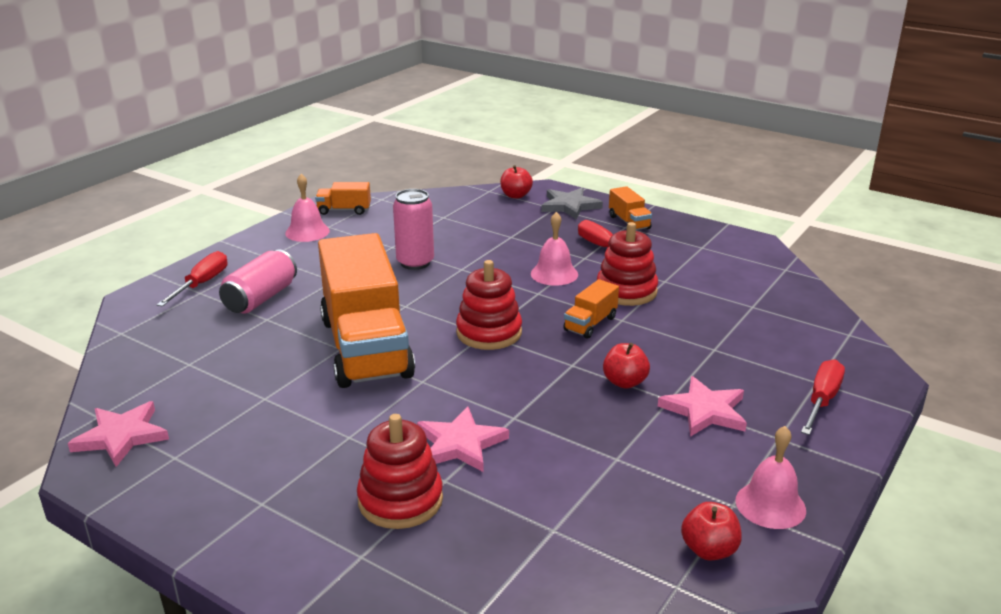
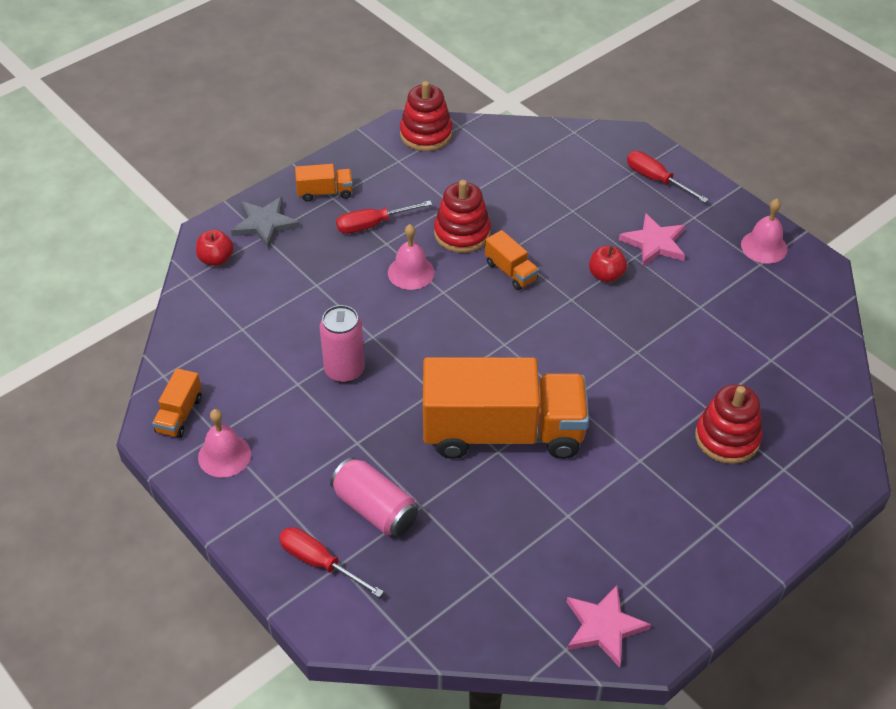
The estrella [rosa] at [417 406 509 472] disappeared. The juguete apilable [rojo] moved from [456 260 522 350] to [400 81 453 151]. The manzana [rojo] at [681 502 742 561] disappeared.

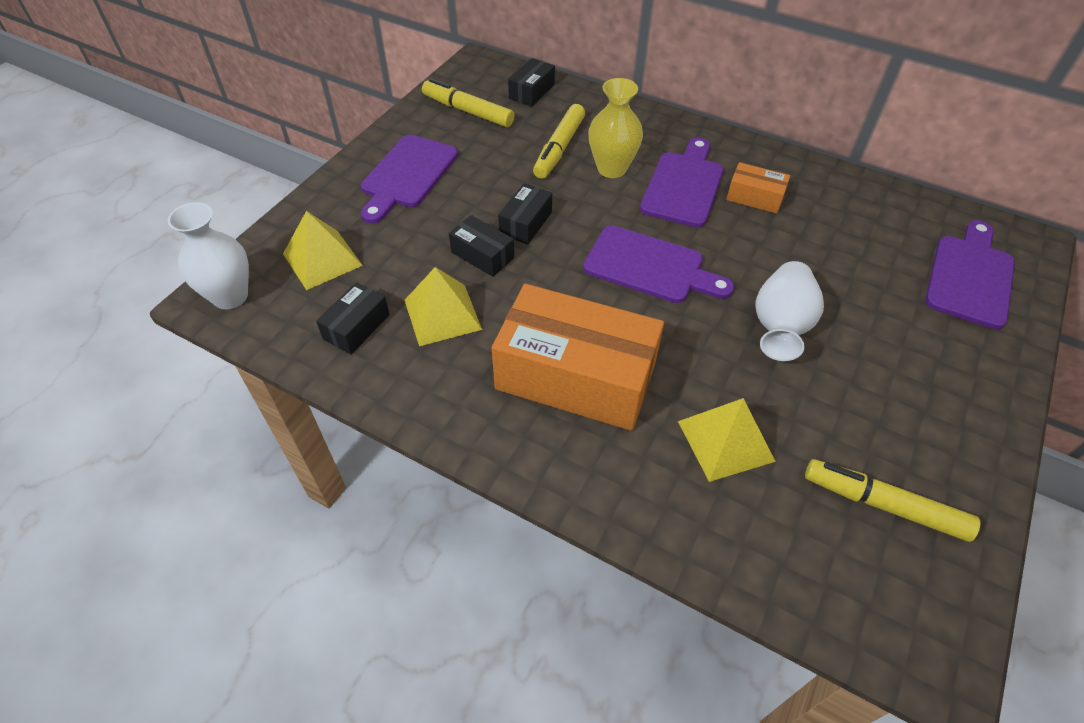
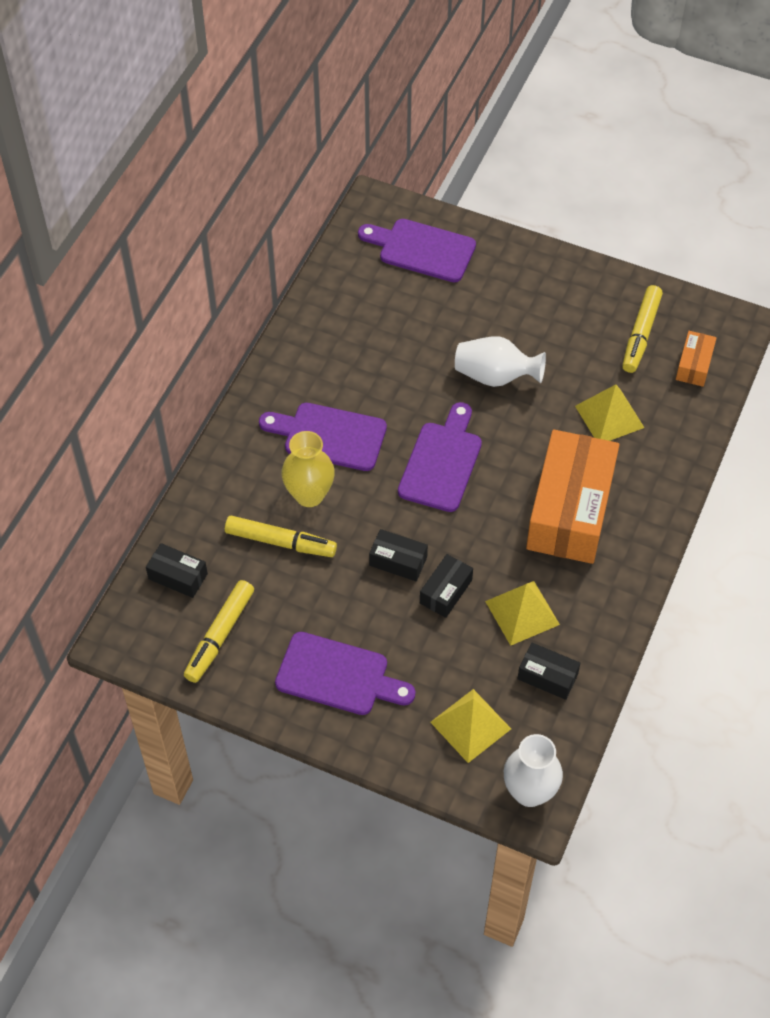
The caja [naranja] moved from [726 162 790 214] to [676 331 717 387].

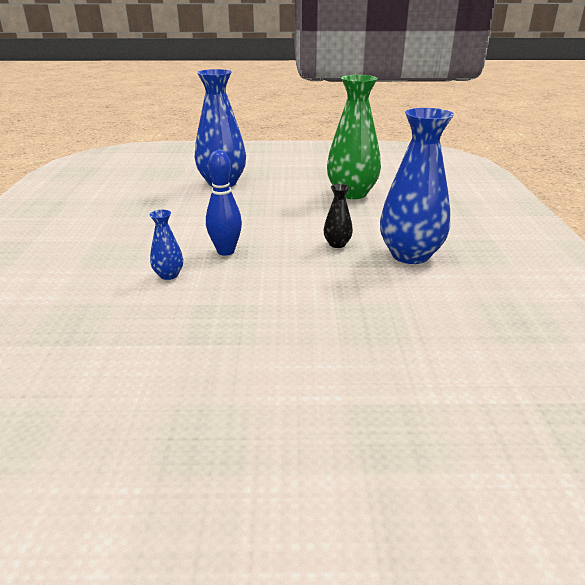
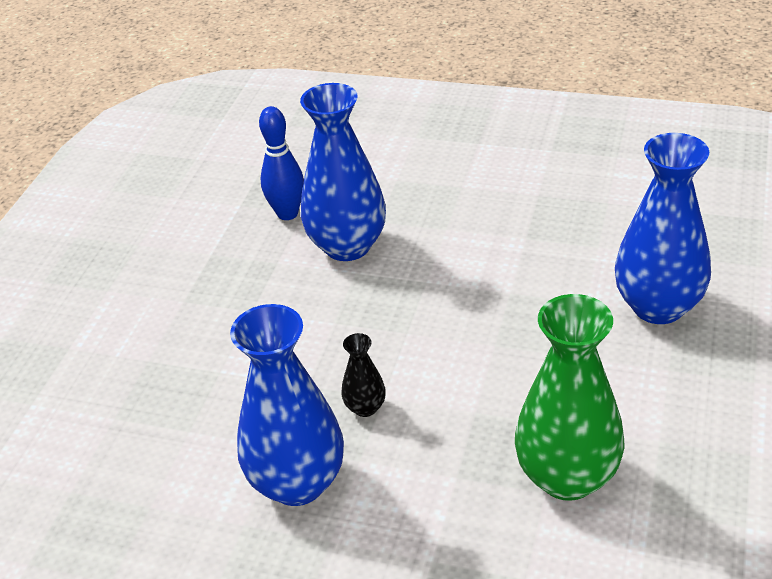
The florero [azul] at [149 210 183 280] changed to 2.22 times the size. The bolo [azul] moved from [206 150 242 256] to [259 106 304 220].

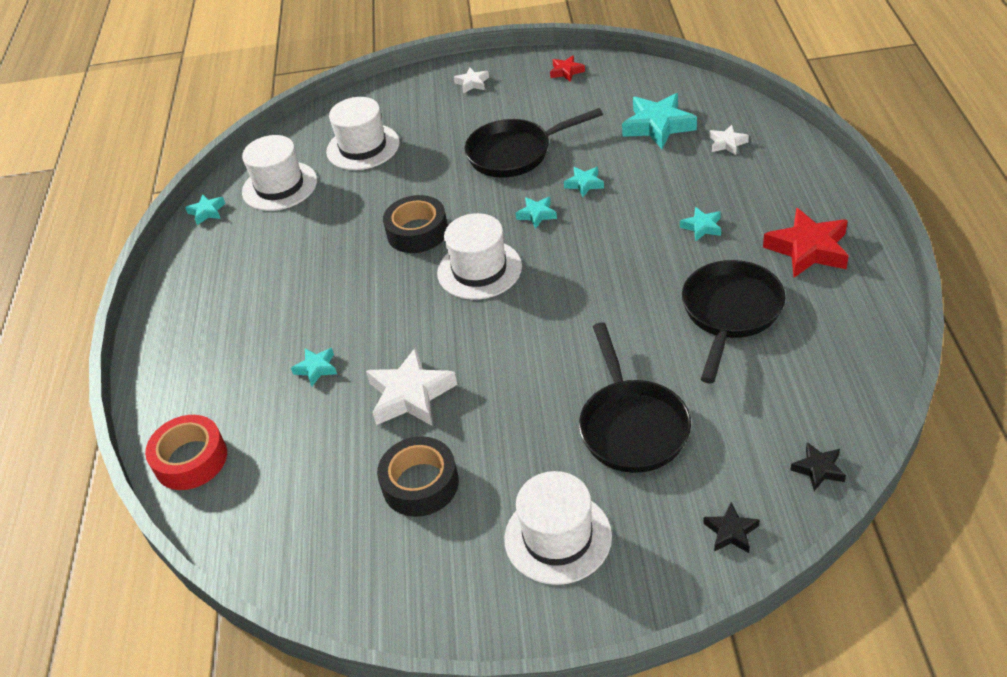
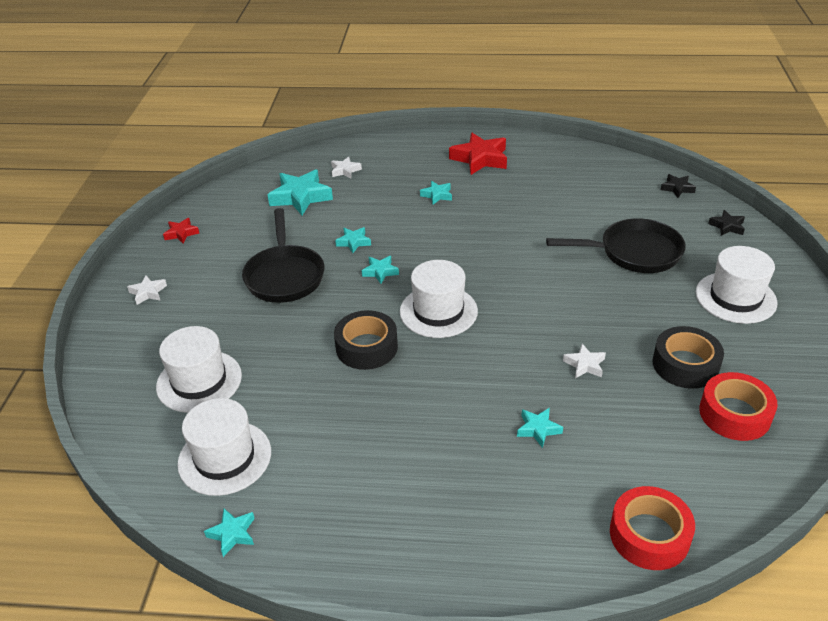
The estrella [blanco] at [366 347 458 426] changed to 0.52 times the size. The sartén [negro] at [682 260 786 384] disappeared. The cinta adhesiva [rojo] at [699 372 778 441] appeared.

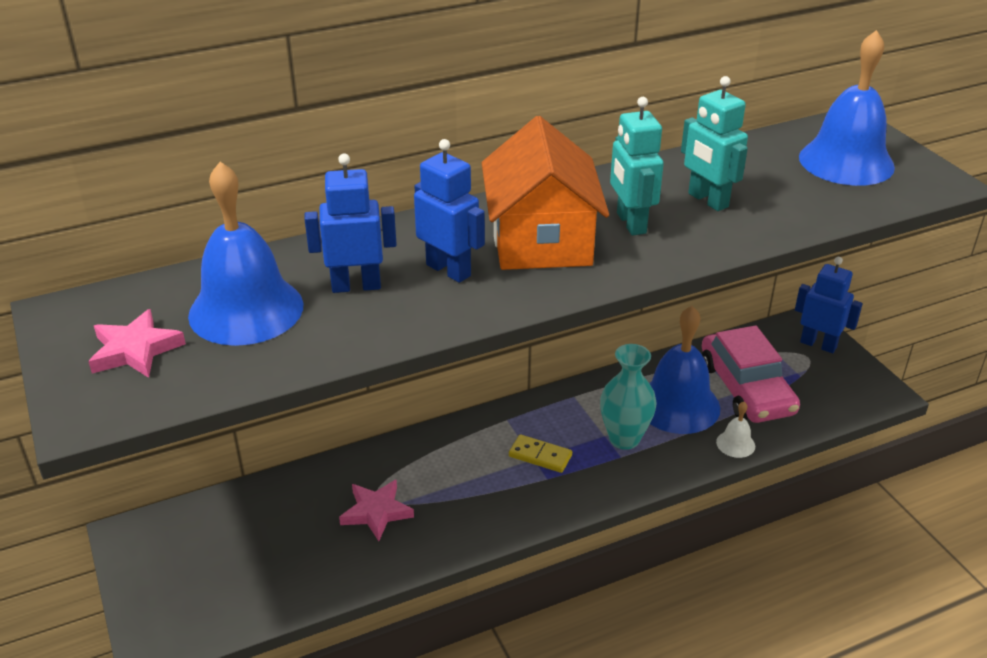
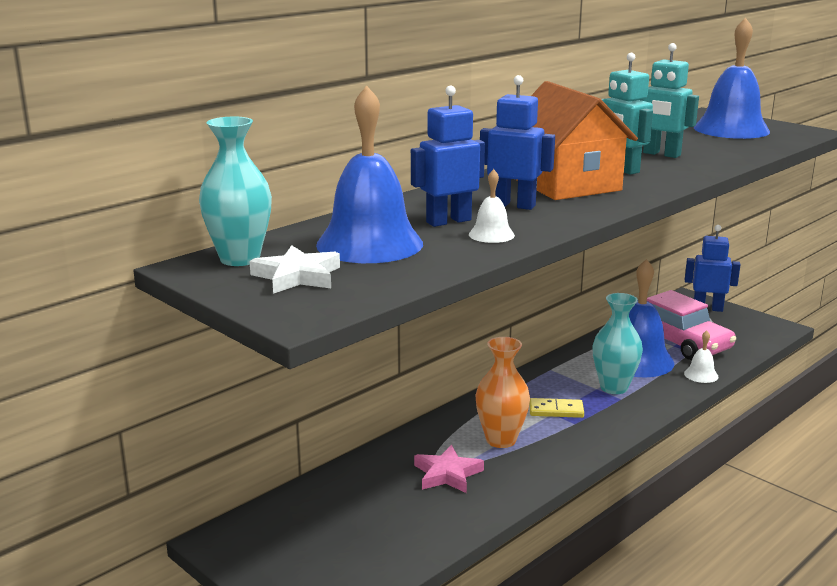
The estrella [rosa] at [88 309 186 378] became the estrella [blanco] at [249 245 340 294]. The florero [turquesa] at [199 117 272 266] appeared. The campana [blanco] at [469 169 515 243] appeared. The florero [naranja] at [475 337 530 448] appeared.

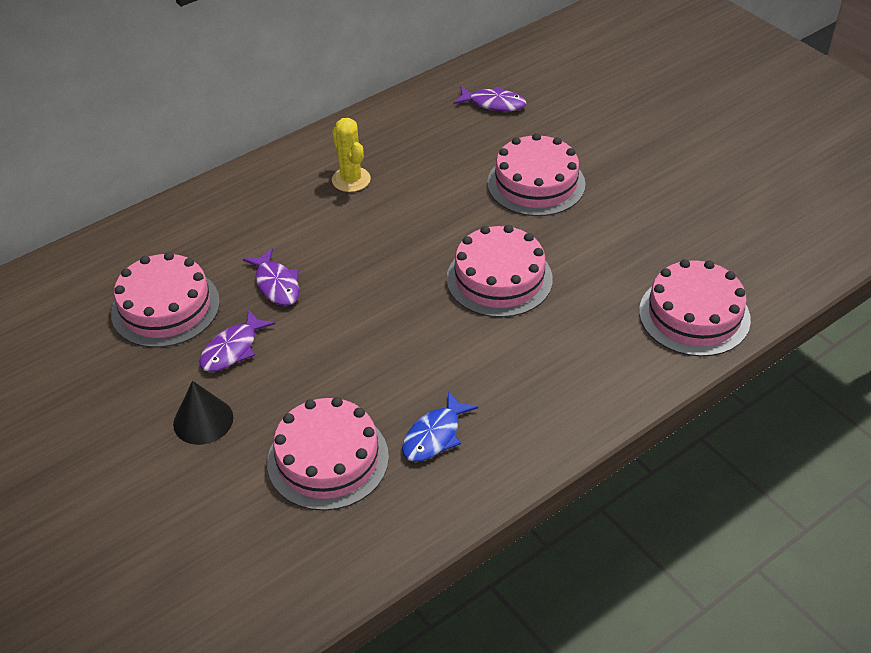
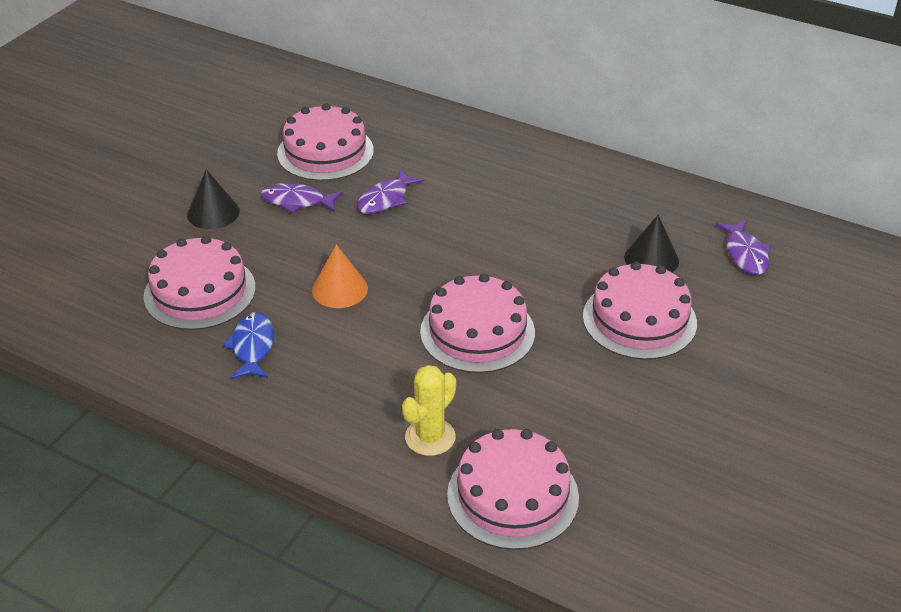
The cactus [amarillo] moved from [332 118 371 192] to [402 365 456 456]. The pez [azul] at [402 391 478 462] turned 75 degrees clockwise. The cono [naranja] at [312 245 368 308] appeared. The cono [negro] at [624 215 679 272] appeared.

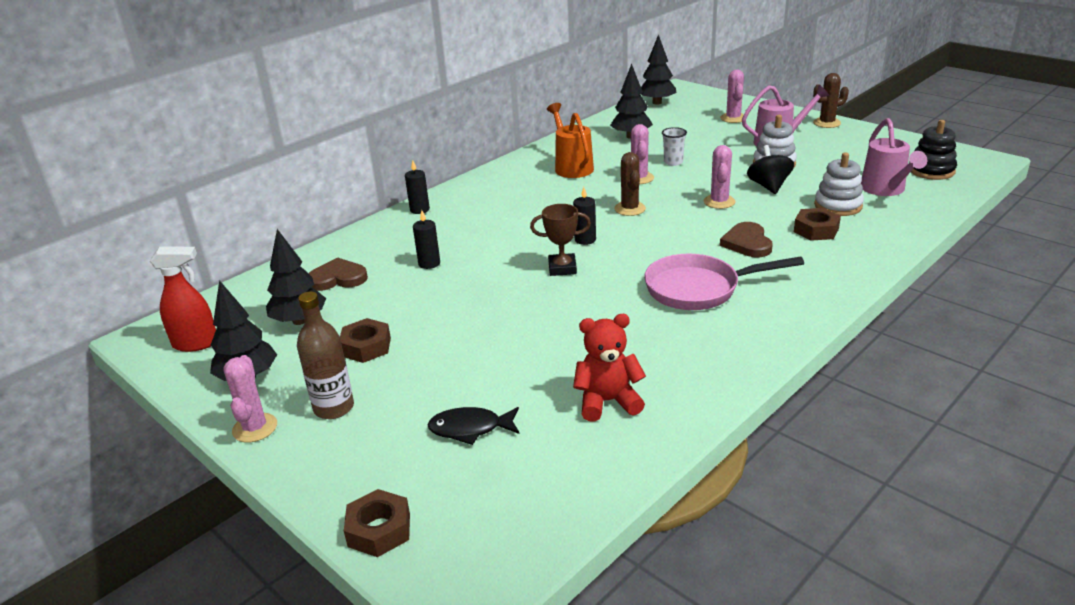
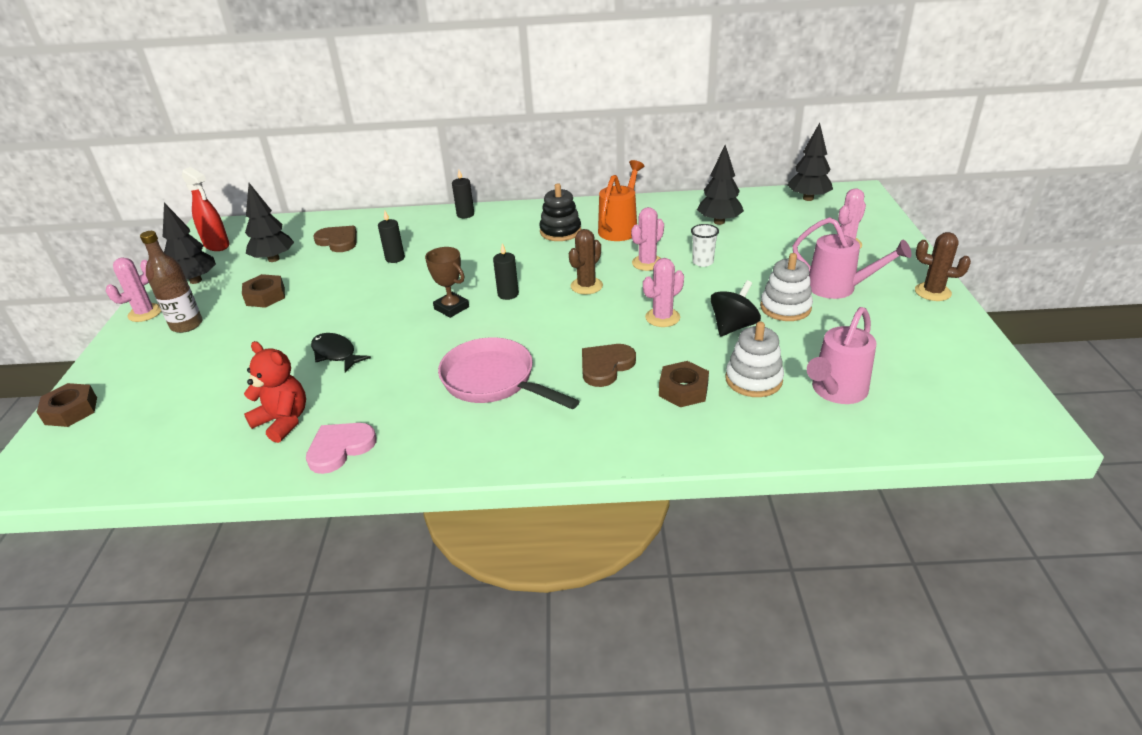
The pez [negro] moved from [428 407 519 445] to [311 333 371 372]. The juguete apilable [negro] moved from [911 120 957 180] to [539 183 581 241]. The corazón [rosa] at [306 423 377 474] appeared.

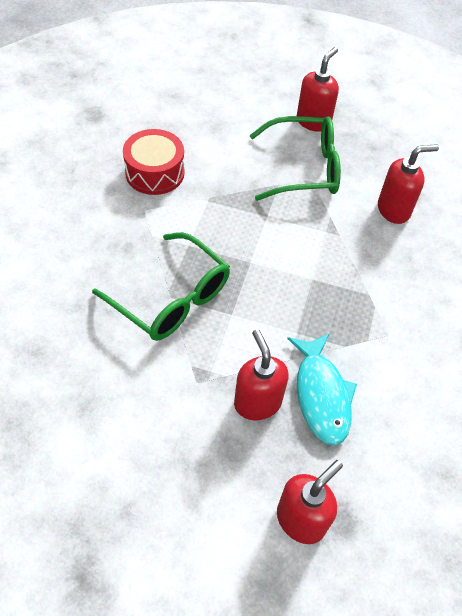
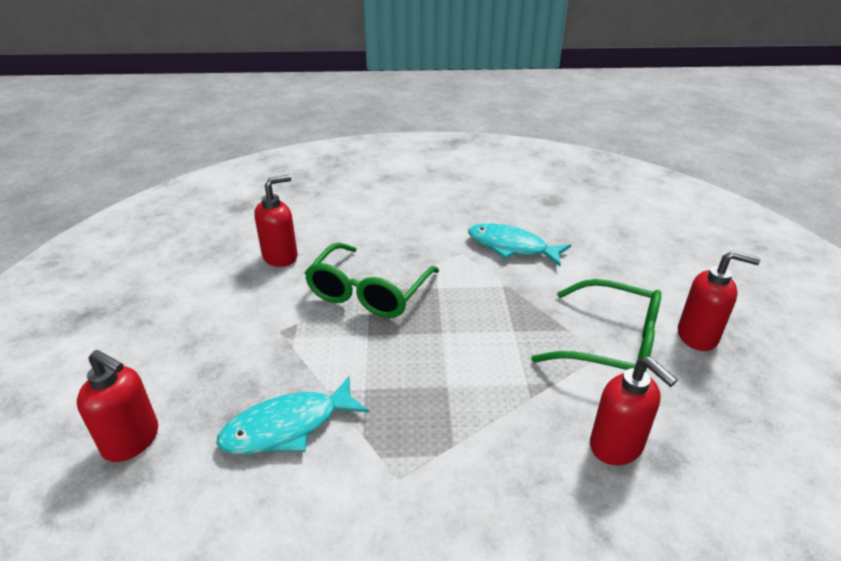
The tambor [rojo] at [123 129 185 195] was replaced by the pez [turquesa] at [468 224 571 266]. The dispensador de jabón [rojo] moved from [234 329 289 420] to [255 175 298 267]. The gafas [verde] at [250 116 341 201] turned 45 degrees counterclockwise.

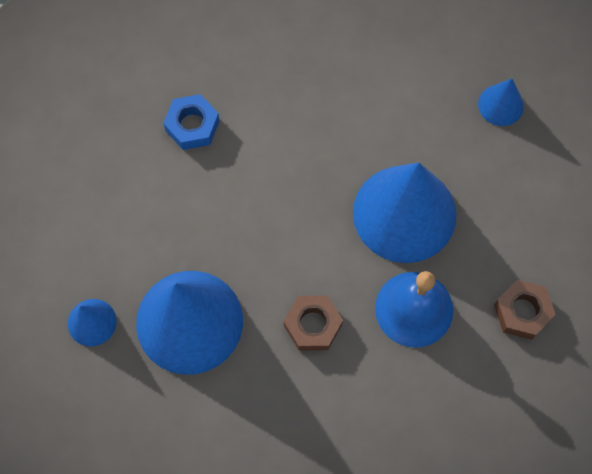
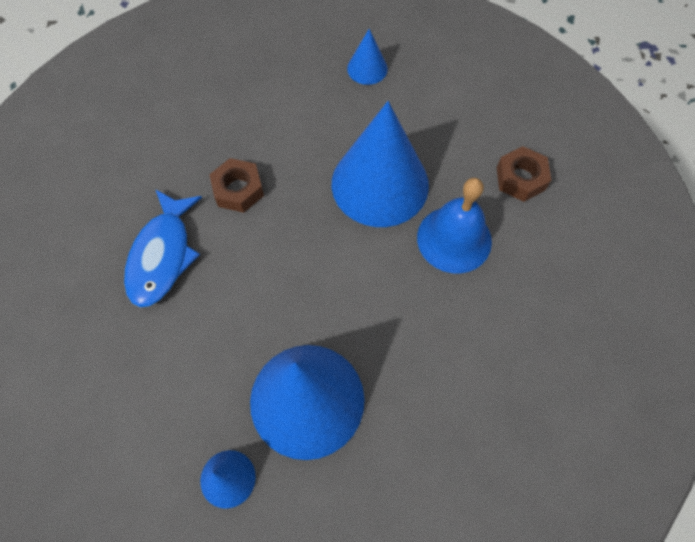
The tuerca [azul] at [163 94 220 150] was replaced by the pez [azul] at [124 189 202 307]. The tuerca [marrón] moved from [284 296 343 351] to [209 158 264 213].

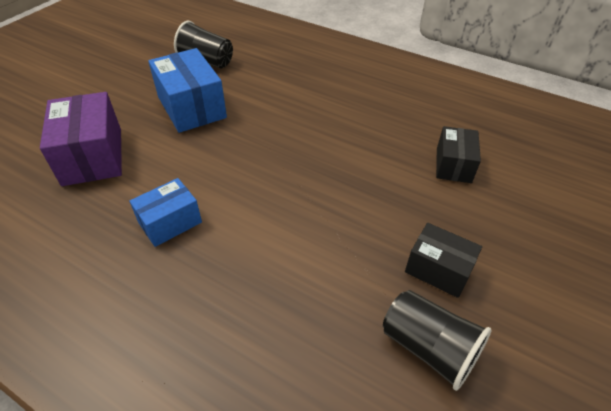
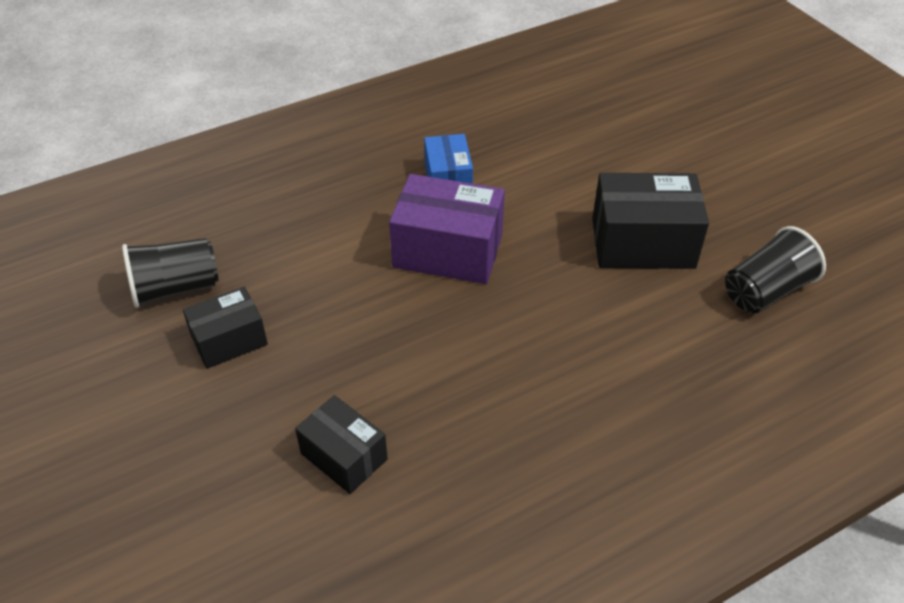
The caja [morado] moved from [40 92 122 186] to [389 174 505 284]. The caja [azul] at [148 48 227 133] became the caja [negro] at [592 173 709 269].

